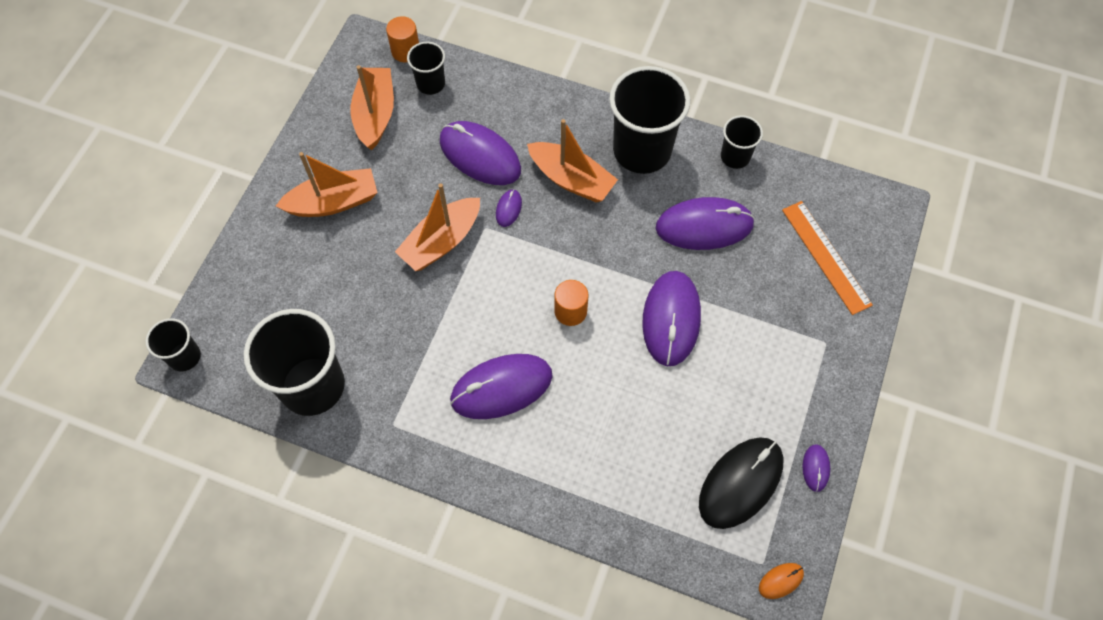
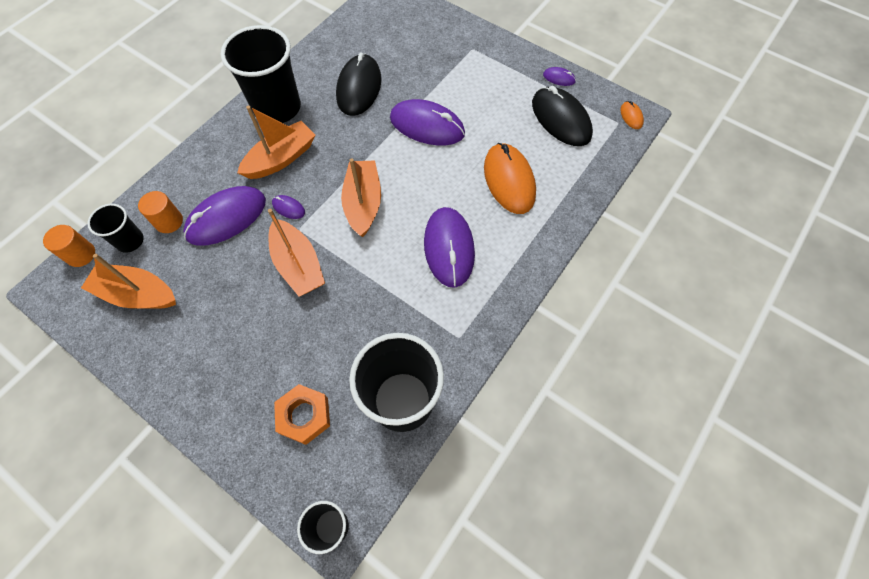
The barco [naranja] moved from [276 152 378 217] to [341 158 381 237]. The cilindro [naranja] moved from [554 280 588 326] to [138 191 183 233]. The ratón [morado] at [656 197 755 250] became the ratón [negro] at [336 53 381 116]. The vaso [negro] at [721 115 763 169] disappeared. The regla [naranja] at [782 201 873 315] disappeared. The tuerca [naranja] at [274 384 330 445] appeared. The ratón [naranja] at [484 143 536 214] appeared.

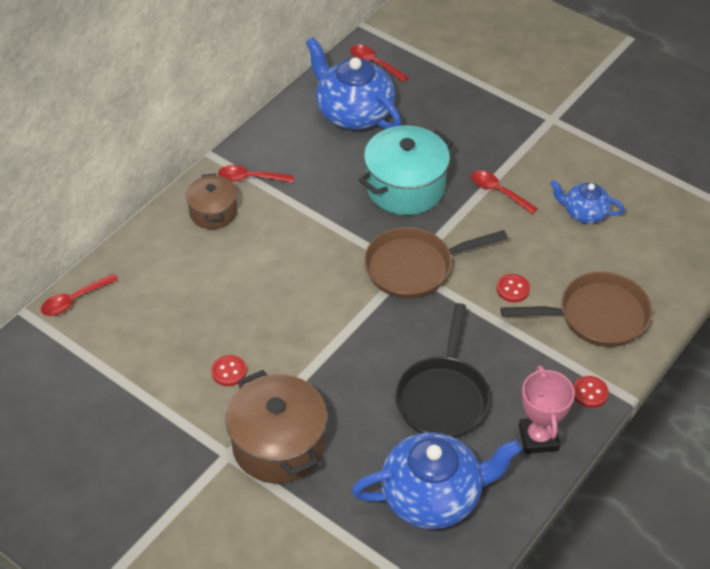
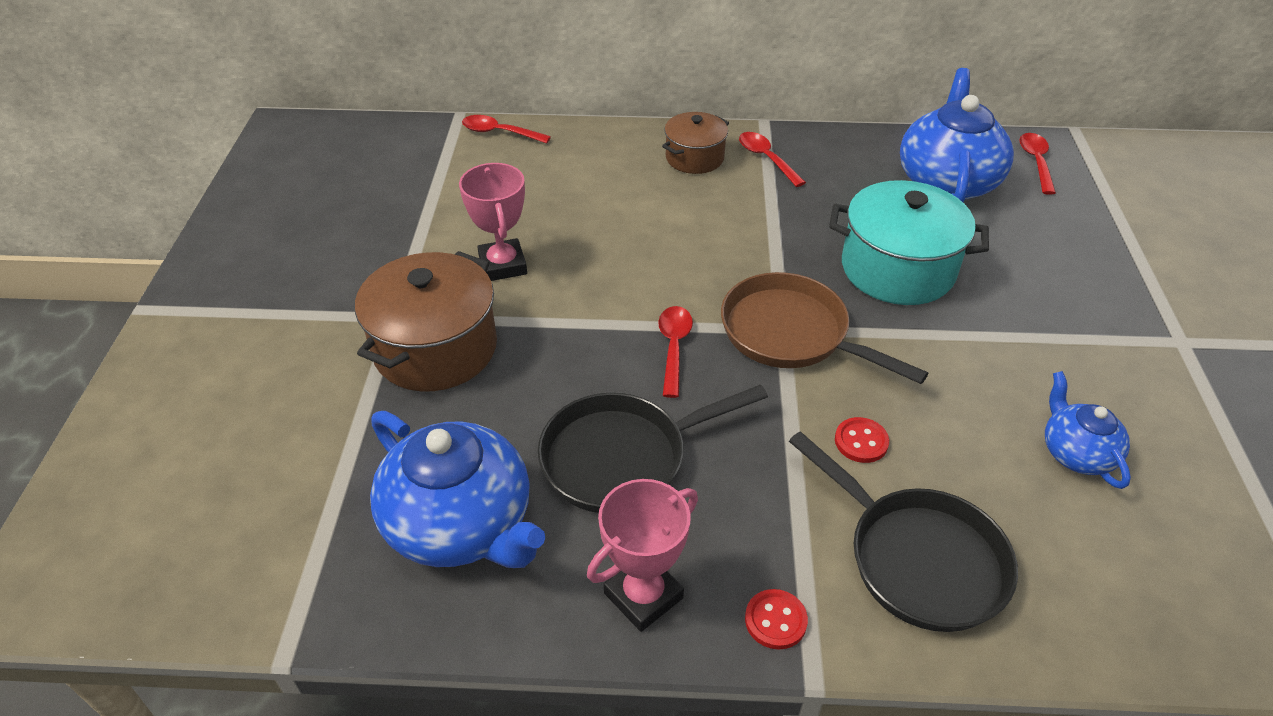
The botón [rojo] at [211 355 247 386] was replaced by the trofeo [rosa] at [459 163 527 281]. The cuchara [rojo] moved from [471 170 538 214] to [658 306 693 398]. The sartén [marrón] at [501 272 652 347] became the sartén [negro] at [789 431 1018 632].

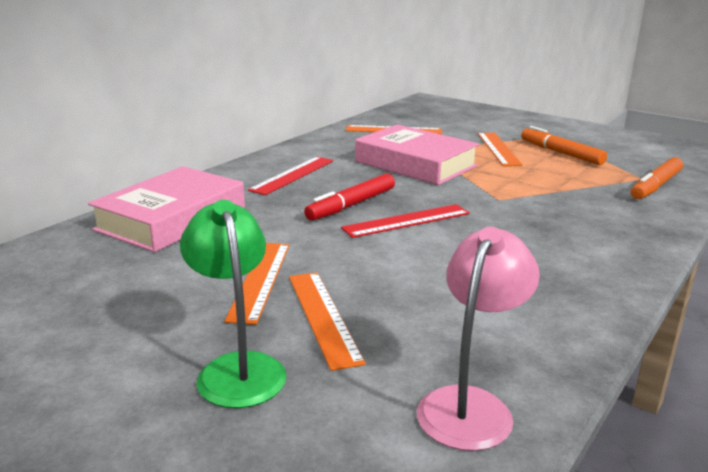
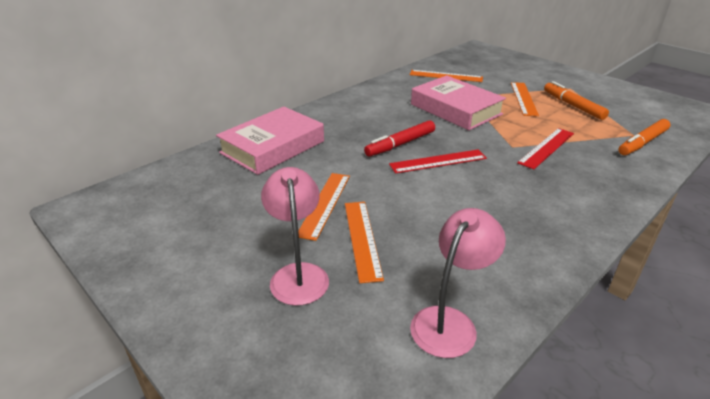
The lámpara [verde] at [180 200 287 408] became the lámpara [rosa] at [261 167 329 305]. The regla [rojo] moved from [248 157 333 195] to [517 128 574 169].

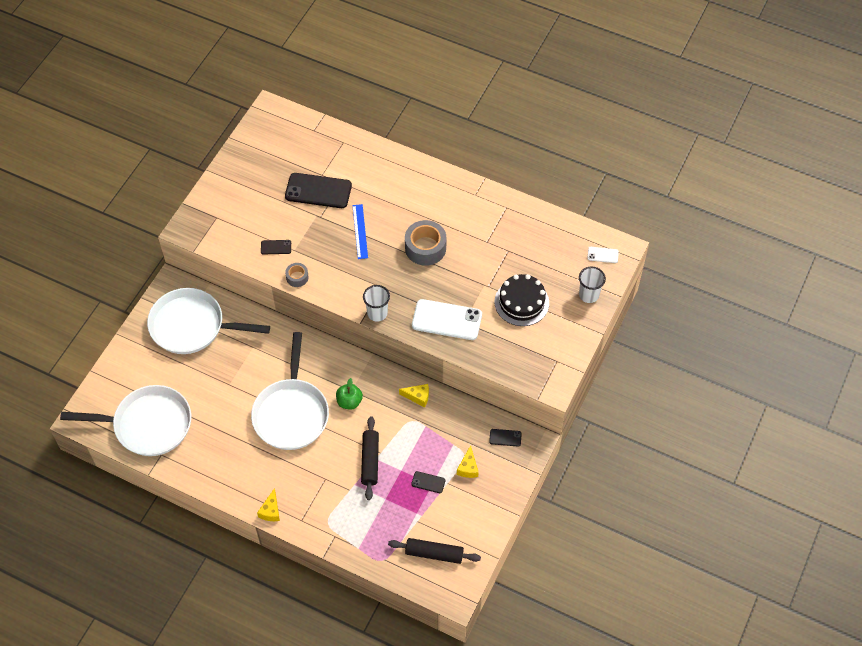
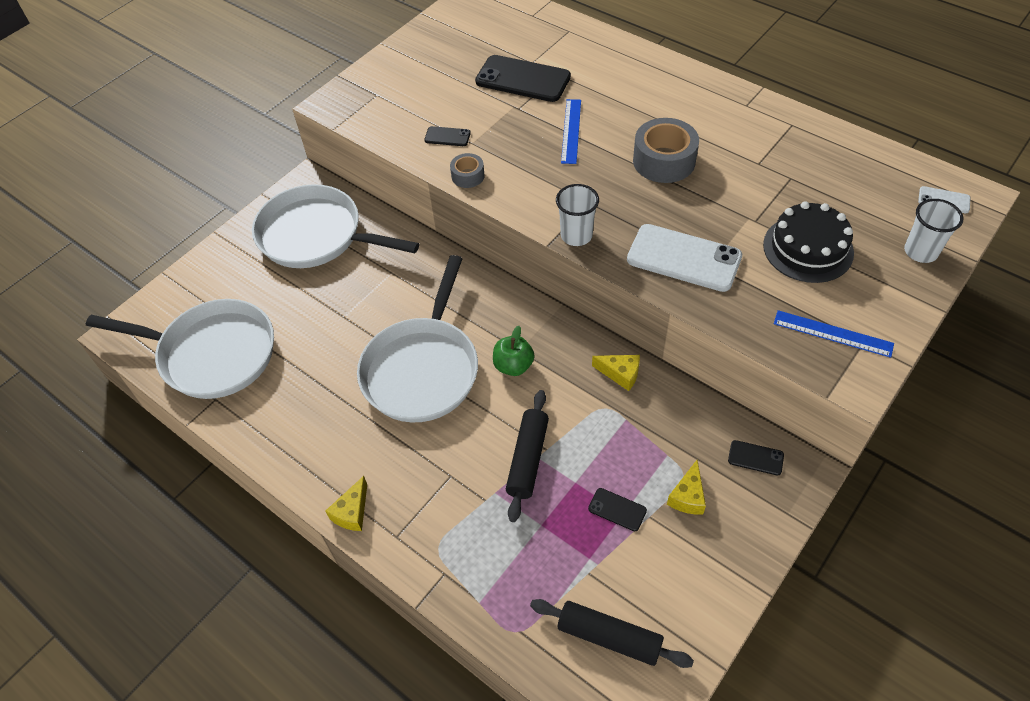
The regla [azul] at [774 310 894 358] appeared.

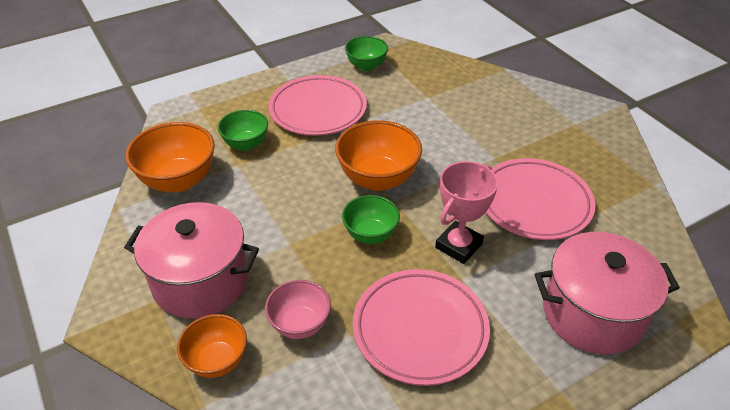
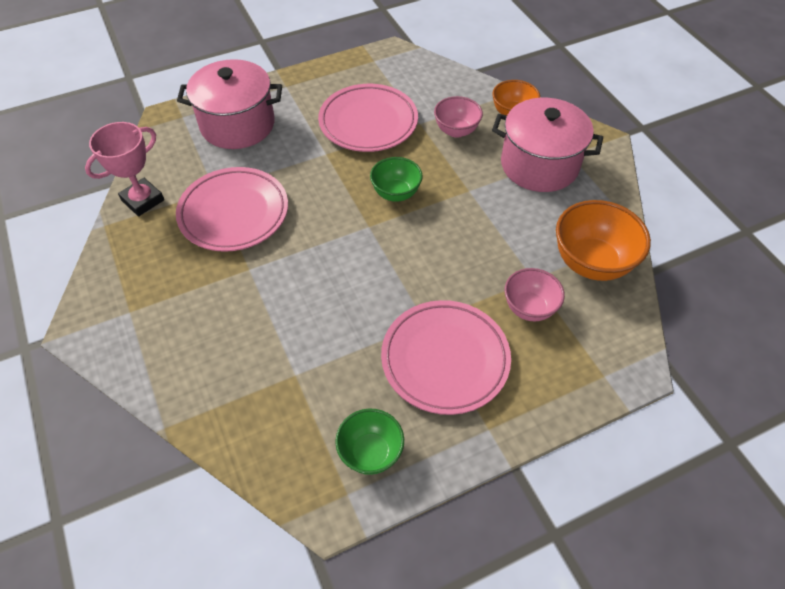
The cuenco [verde] at [218 110 268 151] became the cuenco [rosa] at [504 268 565 321]. The cuenco [naranja] at [335 120 422 191] disappeared. The trofeo [rosa] moved from [435 161 498 264] to [85 122 164 216].

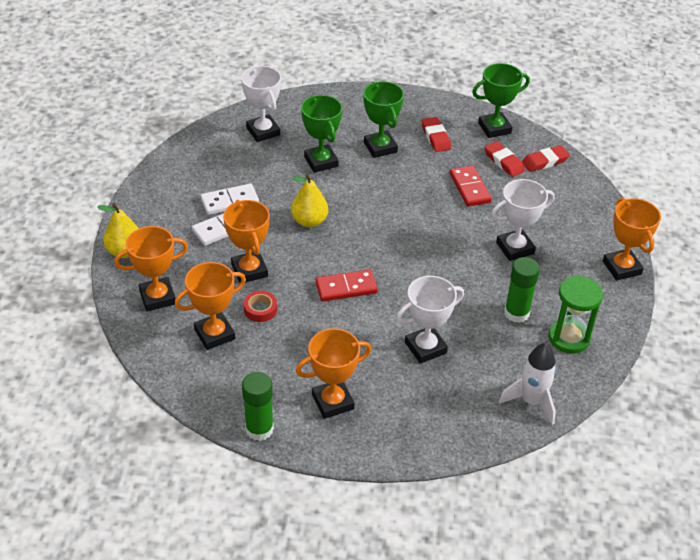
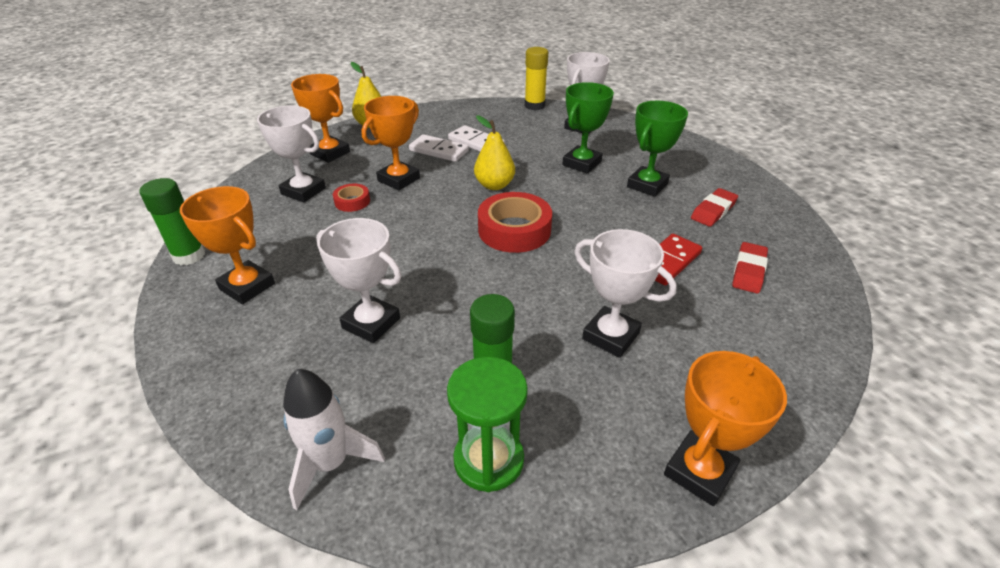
The trofeo [naranja] at [175 262 246 350] became the trofeo [blanco] at [257 105 326 203]. The ficha de dominó [rojo] at [315 269 378 301] disappeared. The trofeo [verde] at [472 63 530 138] disappeared. The goma de borrar [rojo] at [522 145 570 172] disappeared. The cinta adhesiva [rojo] at [478 192 552 253] appeared. The barra de pegamento [amarillo] at [525 47 548 110] appeared.

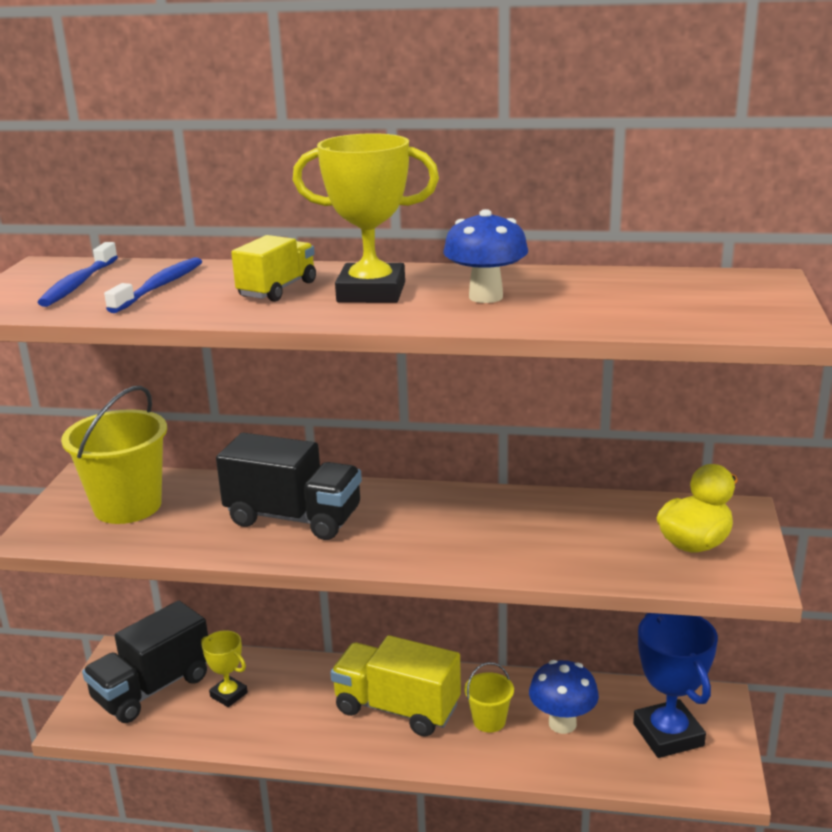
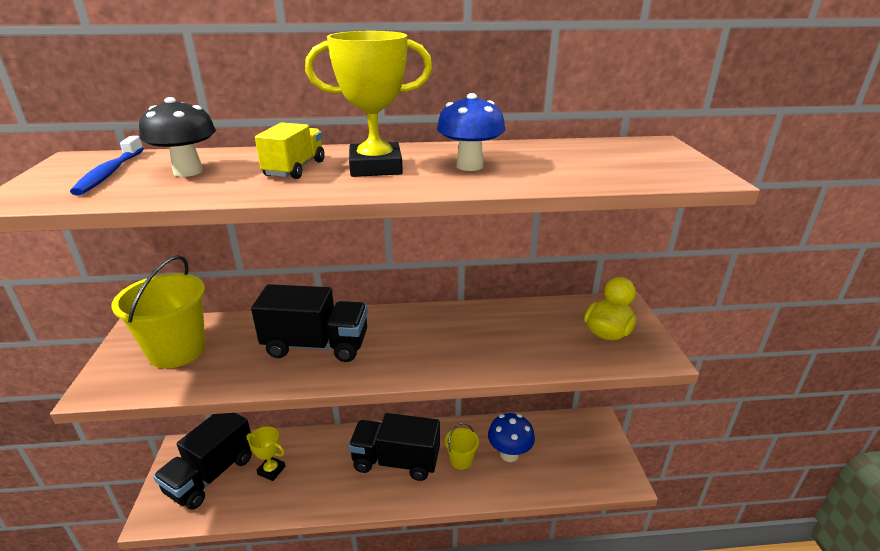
The cepillo de dientes [azul] at [104 257 202 313] was replaced by the seta [negro] at [139 97 216 177]. The camión [amarillo] at [330 635 461 737] became the camión [negro] at [348 413 440 481]. The trofeo [azul] at [633 613 718 758] disappeared.

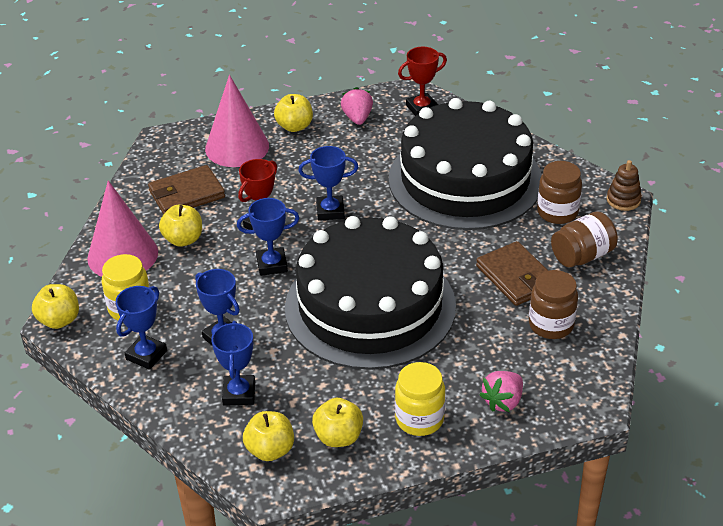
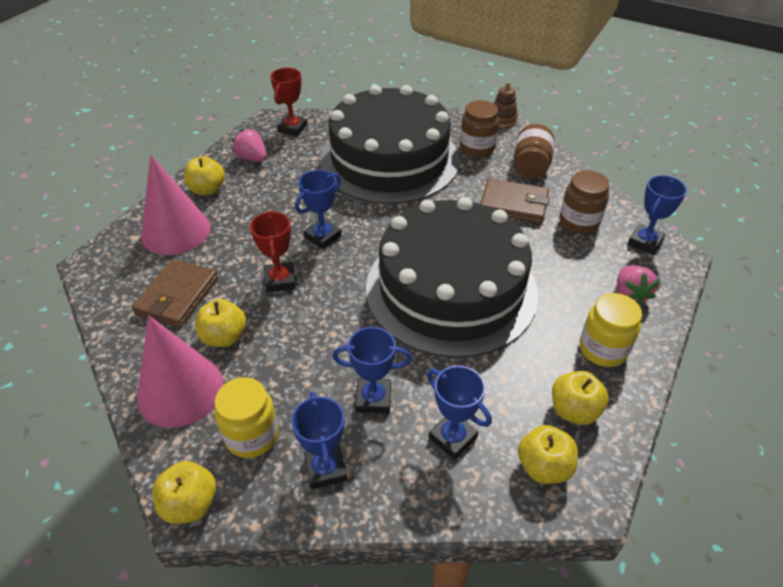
The trofeo [azul] moved from [237 198 299 276] to [628 175 687 255].

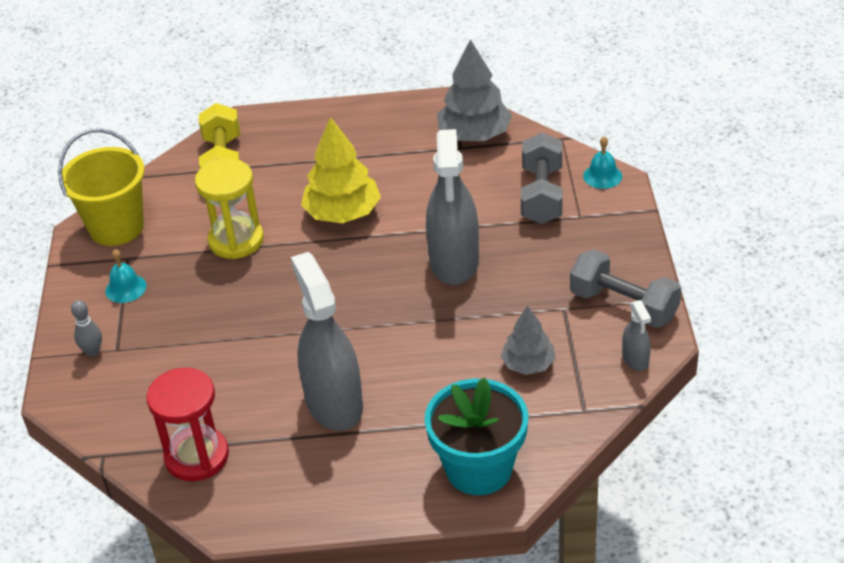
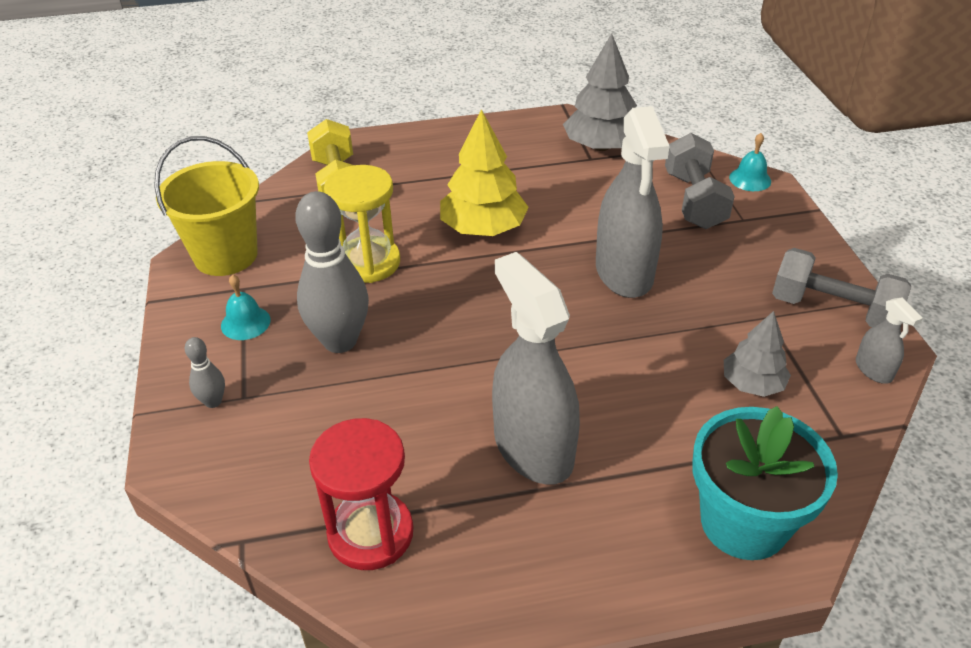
The bolo [gris] at [295 191 369 353] appeared.

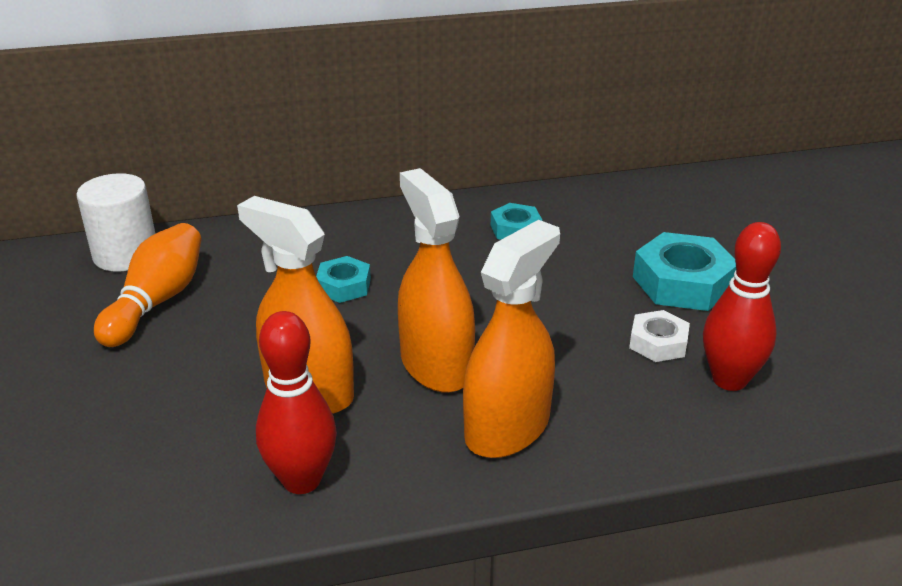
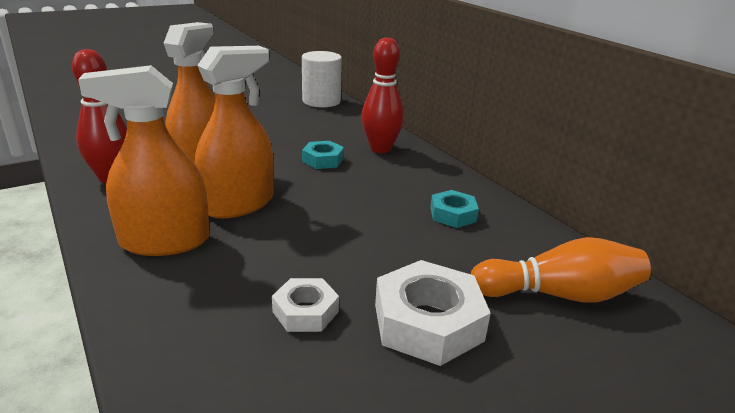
The bolo [naranja] moved from [94 223 201 347] to [471 237 651 302]. The pulverizador [naranja] at [463 220 560 458] turned 150 degrees clockwise. The tuerca [turquesa] at [633 232 736 311] became the tuerca [blanco] at [375 260 491 366]. The bolo [rojo] moved from [703 222 781 391] to [361 37 404 153].

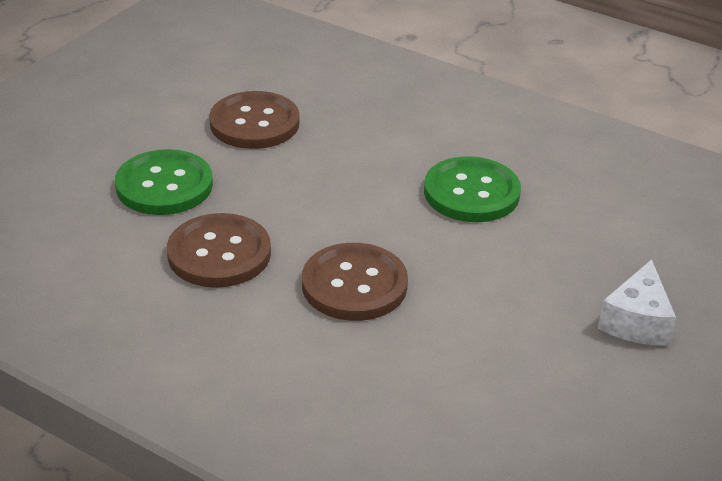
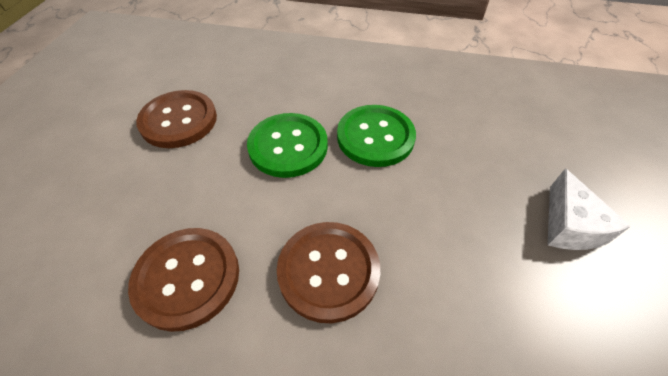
The botón [verde] moved from [115 149 213 215] to [247 113 328 178].

